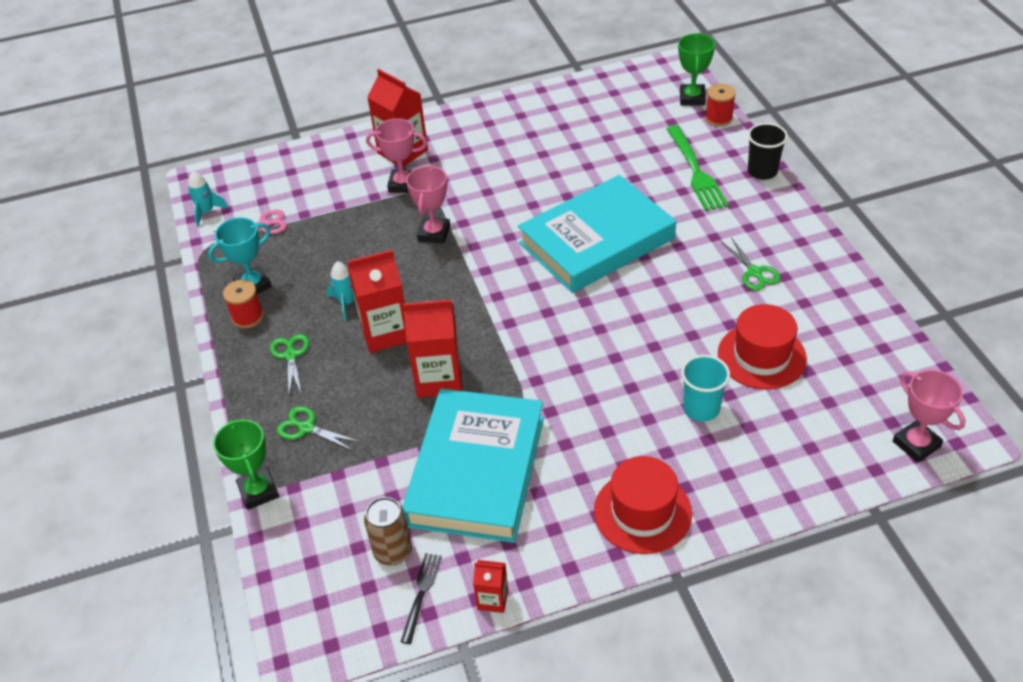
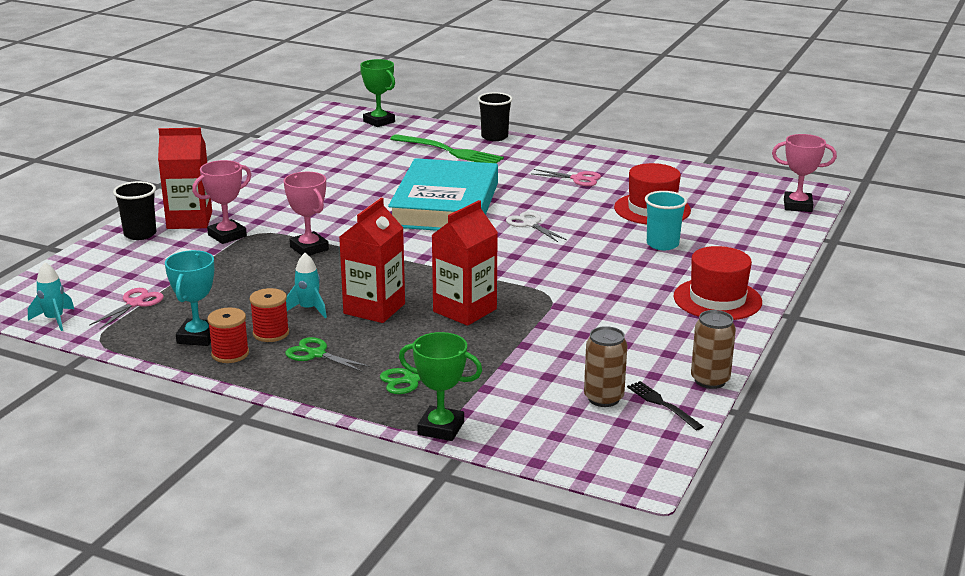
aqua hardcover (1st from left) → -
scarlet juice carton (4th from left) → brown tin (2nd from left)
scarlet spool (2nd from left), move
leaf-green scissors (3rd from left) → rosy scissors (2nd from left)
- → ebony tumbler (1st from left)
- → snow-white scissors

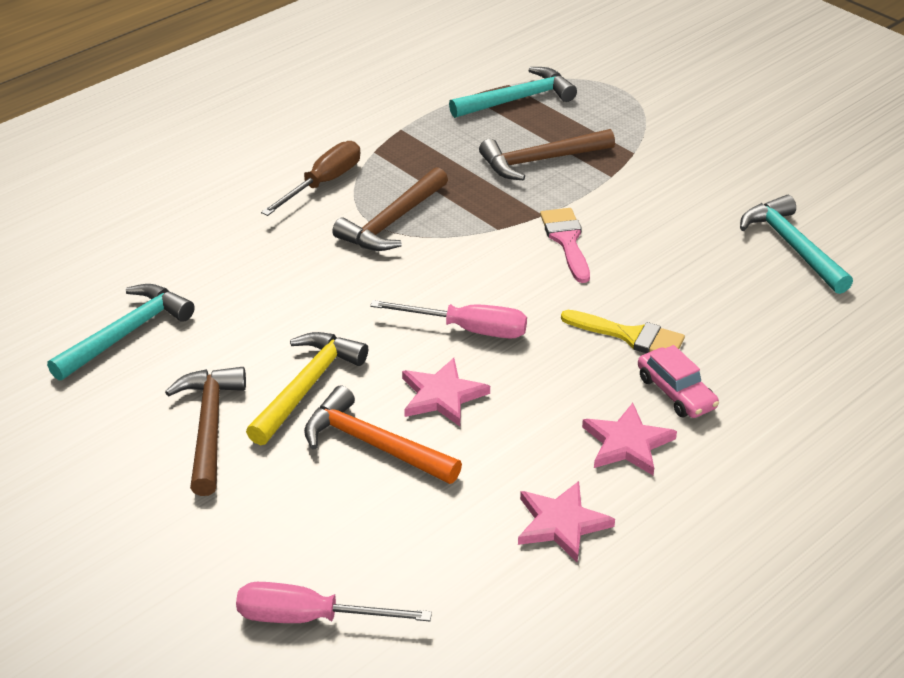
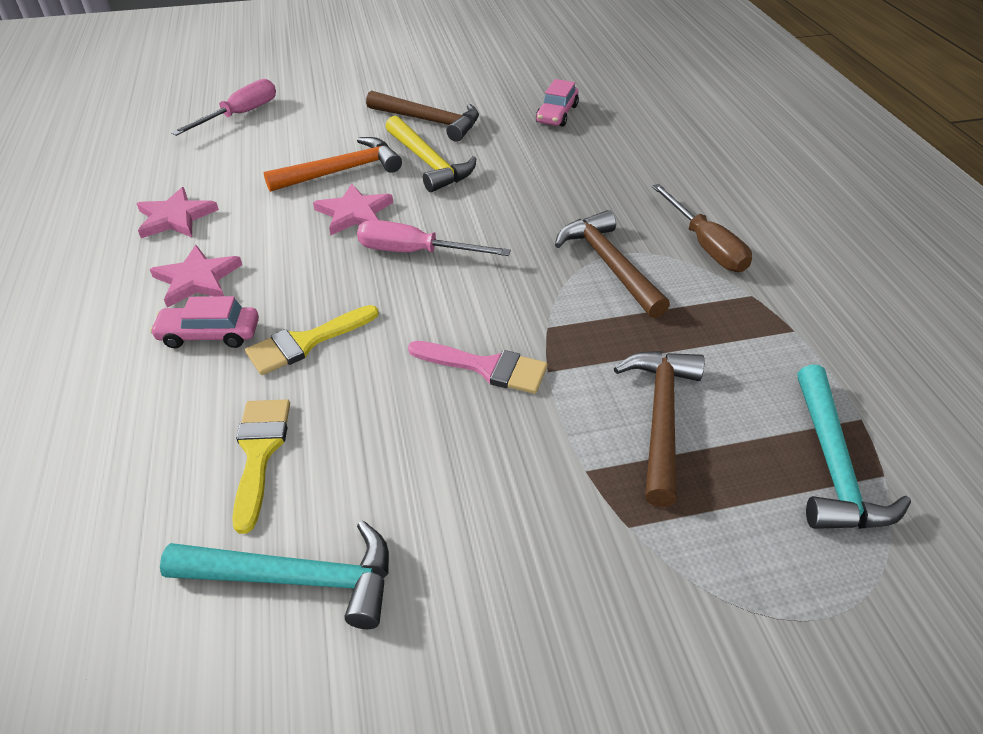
aqua claw hammer (1st from left) → rosy toy car (2nd from left)
rosy flat screwdriver (2nd from left), 60 degrees clockwise
- → yellow paint brush (1st from left)

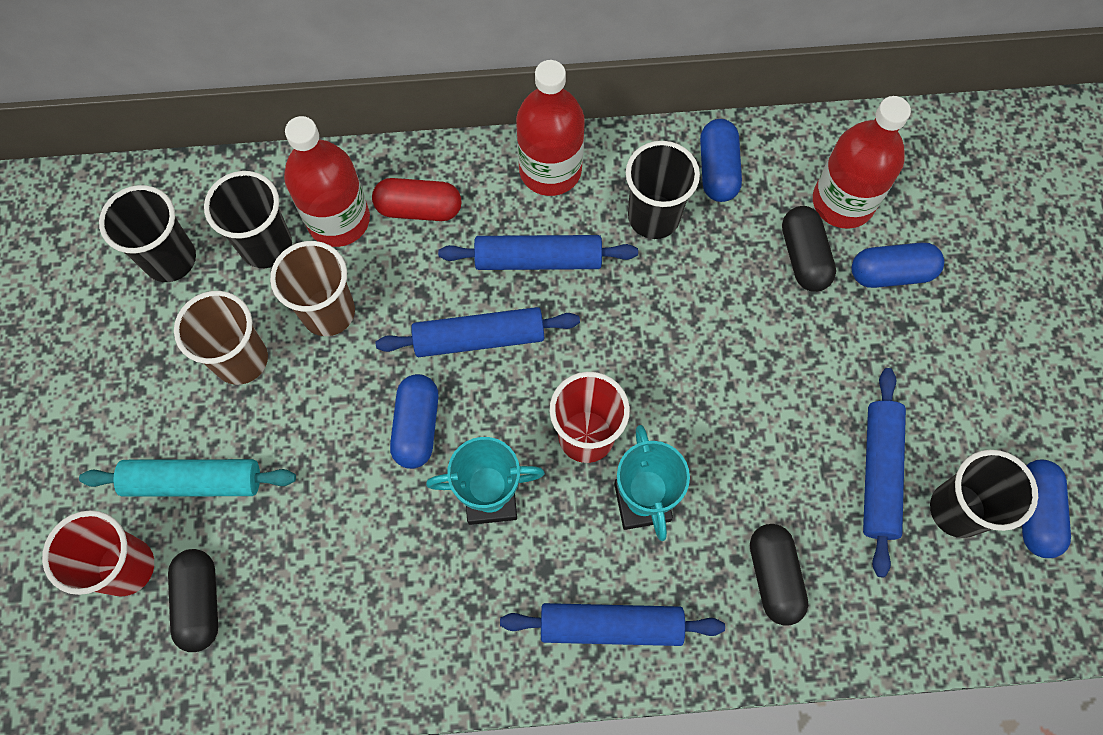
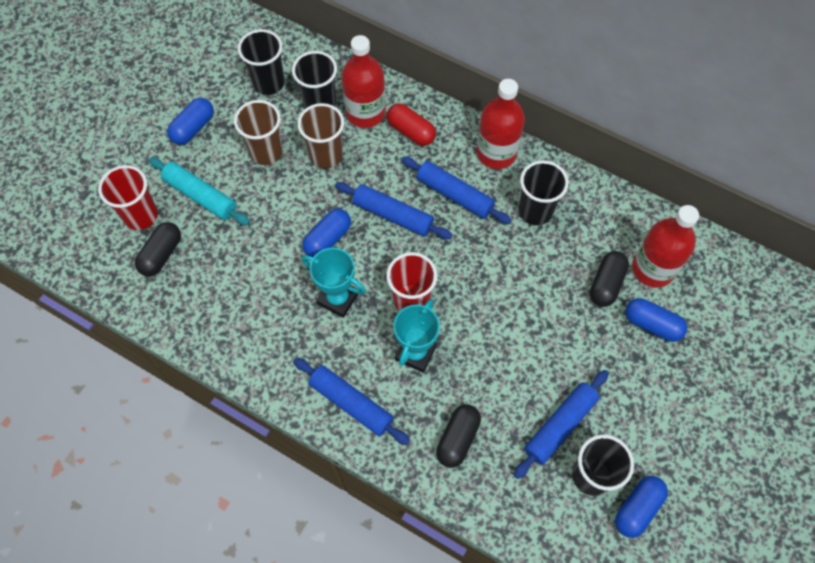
cobalt pill (2nd from left in the first image) → cobalt pill (1st from left), move

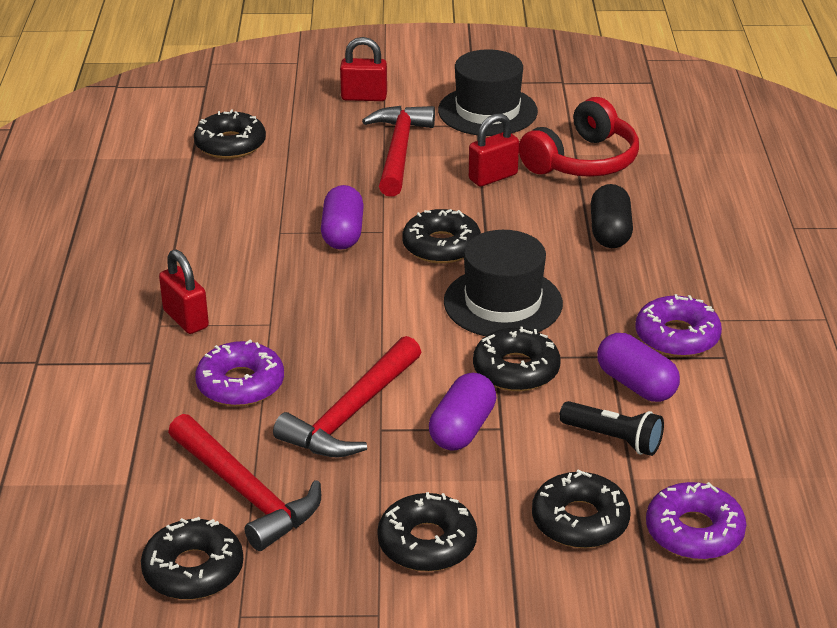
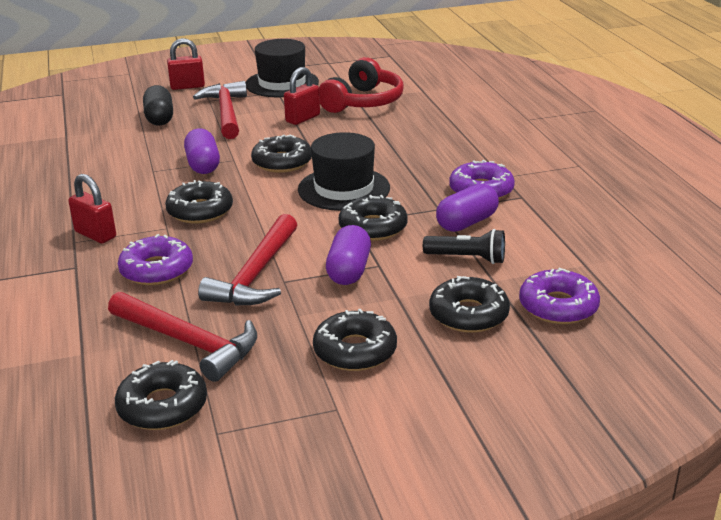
ebony glazed donut (2nd from left), move
ebony pill, move
purple pill (3rd from left), 75 degrees counterclockwise

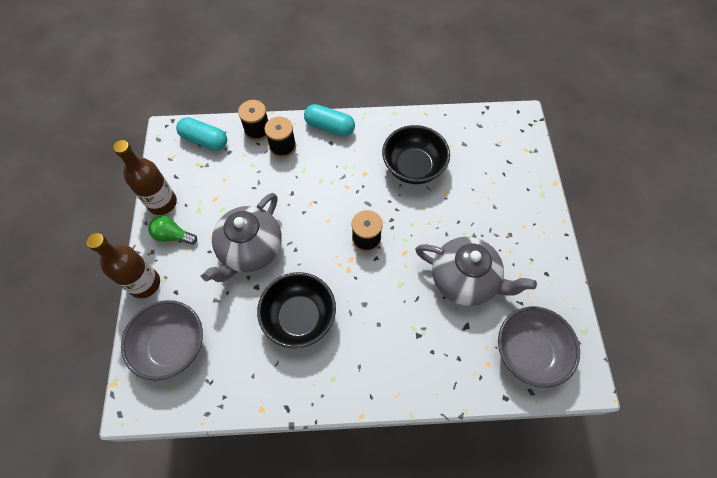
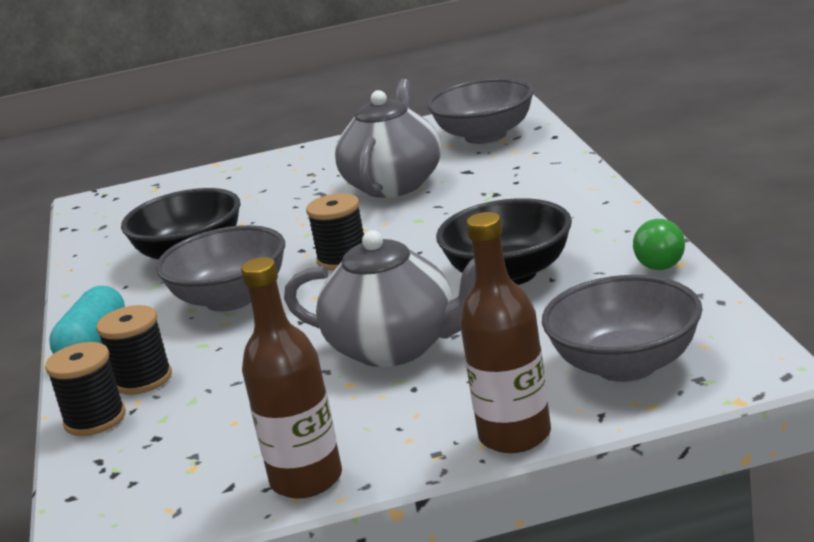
leaf-green lightbulb, move
aqua pill (1st from left) → -
- → gray serving bowl (1st from left)

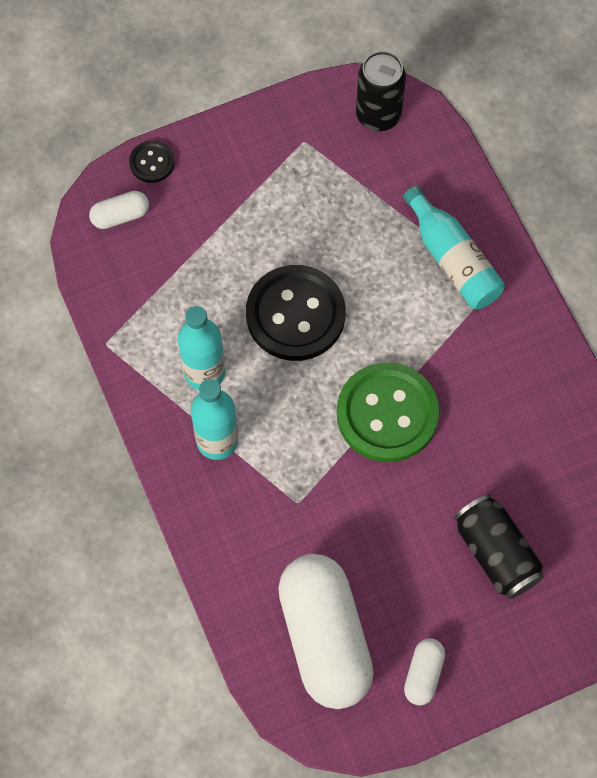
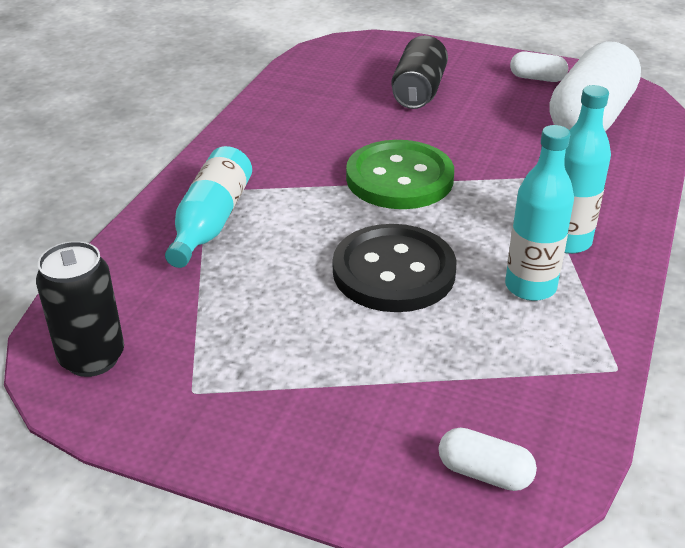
ebony button (1st from left) → -
snow-white pill (3rd from left in the first image) → snow-white pill (2nd from left), 45 degrees clockwise

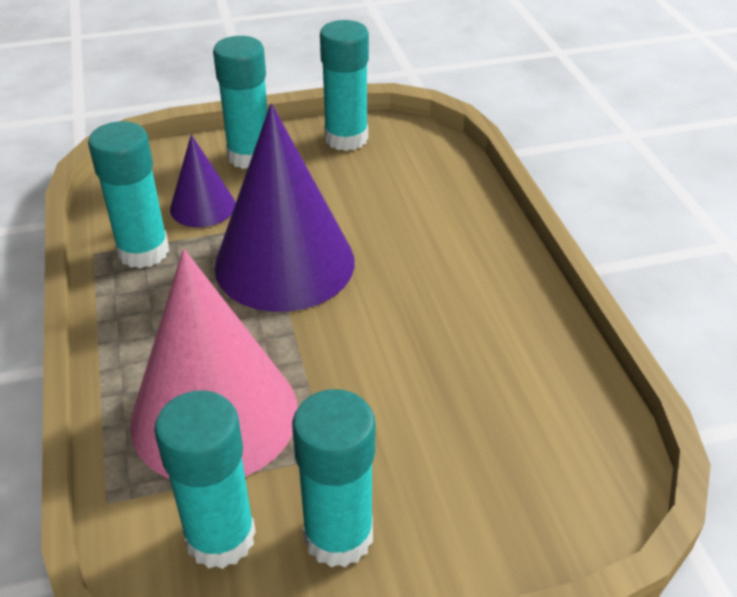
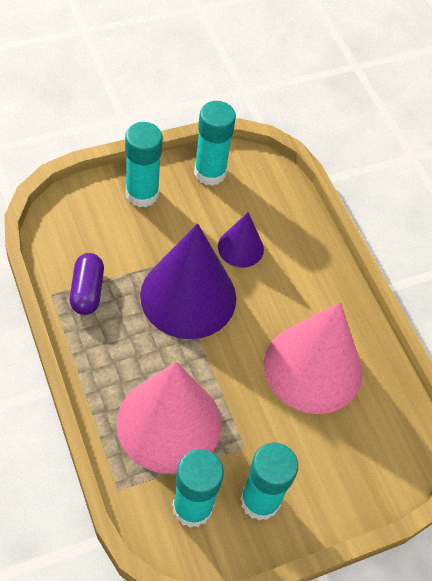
aqua glue (1st from left) → purple pill
purple cone shape (1st from left in the first image) → purple cone shape (2nd from left), move
- → rosy cone shape (2nd from left)

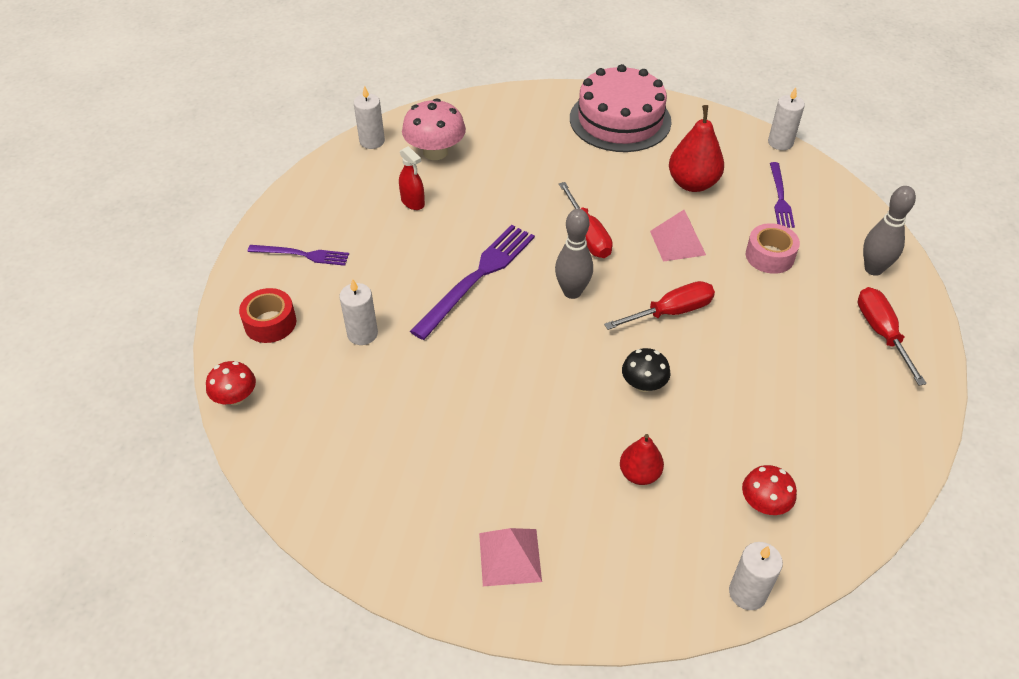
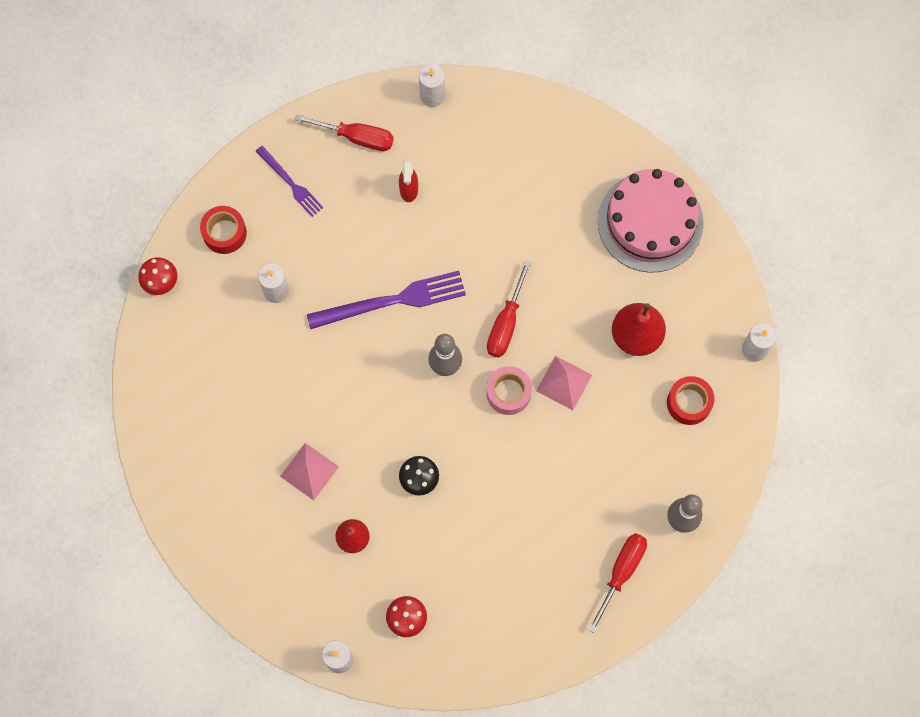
rosy toadstool → -
rosy solid pyramid (1st from left), move
scarlet flat screwdriver (2nd from left in the first image) → scarlet flat screwdriver (1st from left), move
rosy roll of tape, move
purple fork (3rd from left) → scarlet roll of tape (2nd from left)

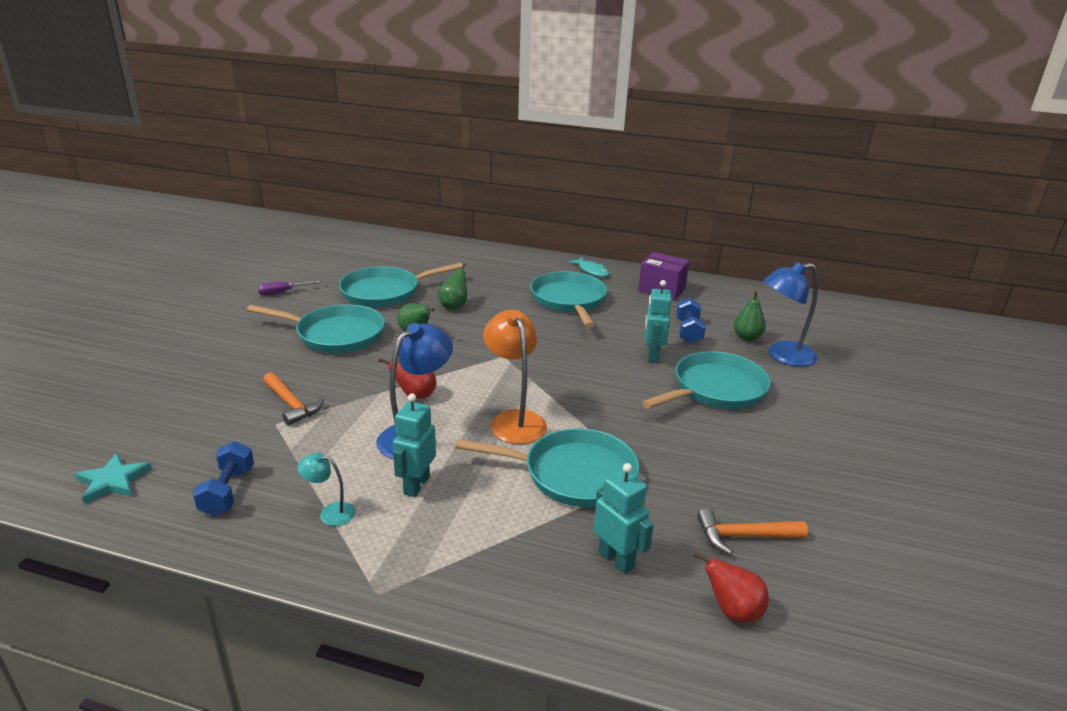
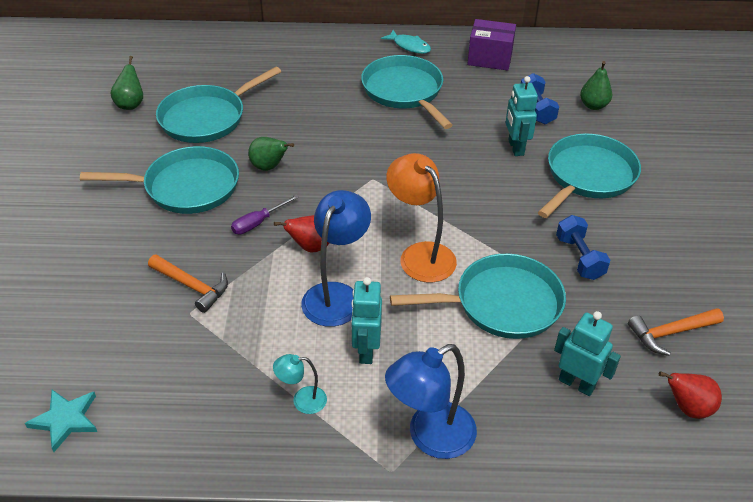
cobalt hand weight (1st from left in the first image) → cobalt hand weight (2nd from left), move
purple flat screwdriver, move
leaf-green pear fruit (2nd from left in the first image) → leaf-green pear fruit (1st from left), move
cobalt reading lamp (2nd from left), move

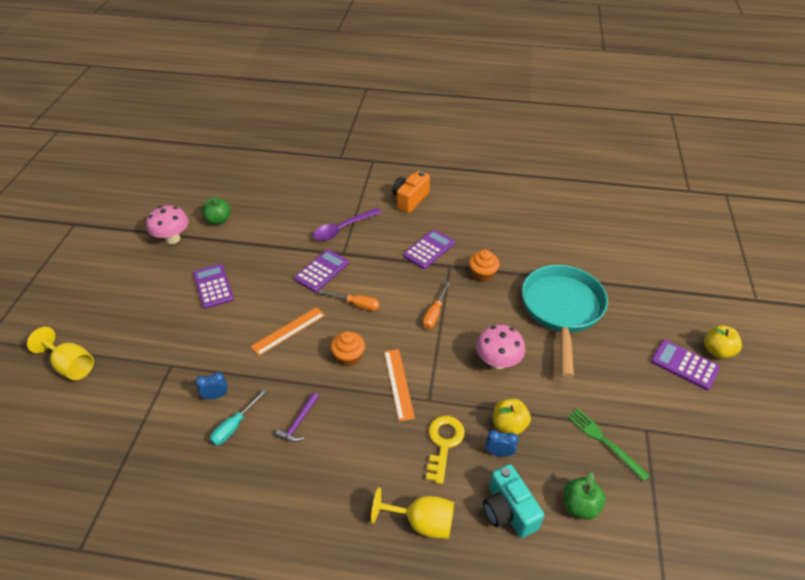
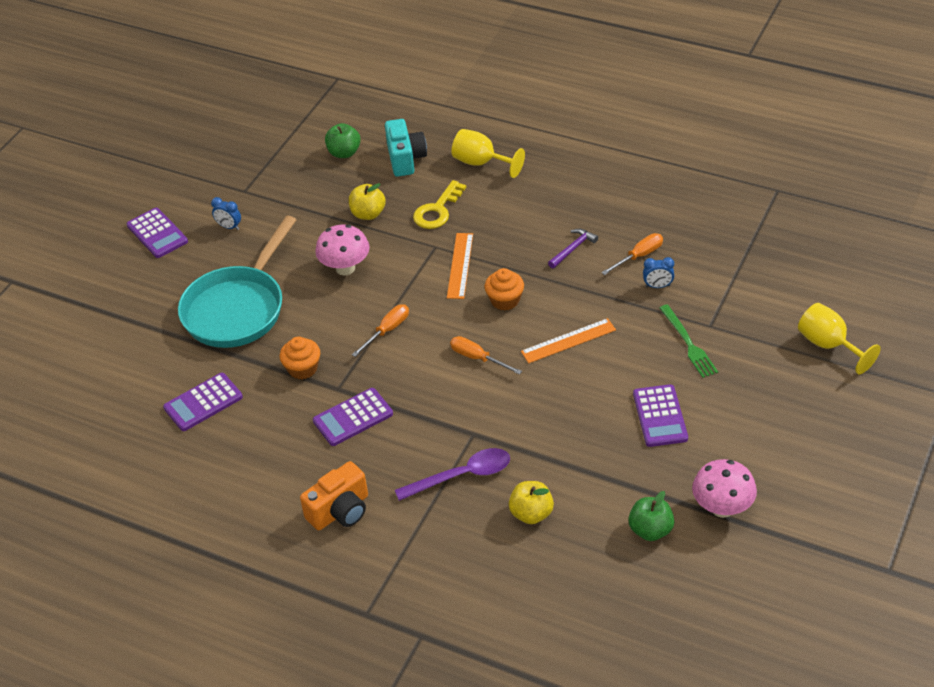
aqua flat screwdriver → bright orange flat screwdriver (3rd from left)
purple adding machine (2nd from left), move
cobalt clock (2nd from left in the first image) → cobalt clock (1st from left), move
leaf-green fork, move
yellow apple fruit (2nd from left), move

